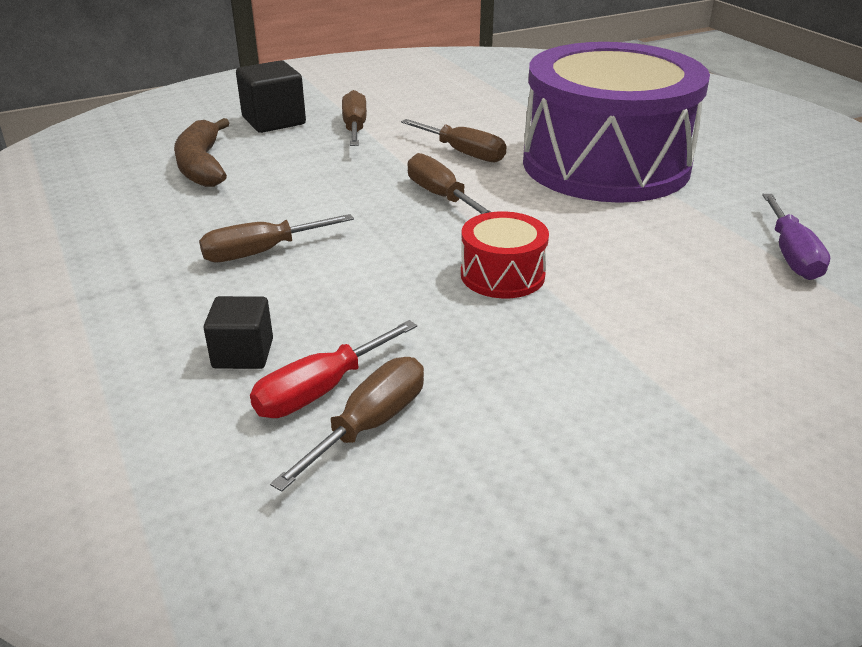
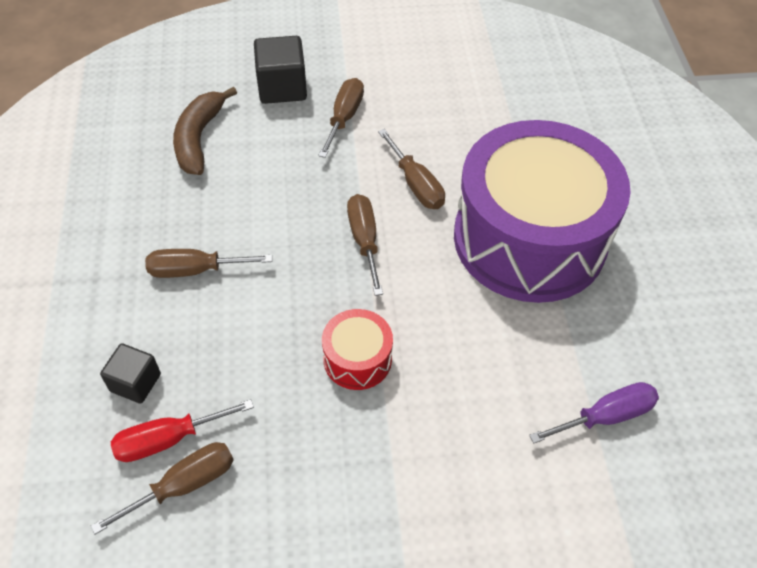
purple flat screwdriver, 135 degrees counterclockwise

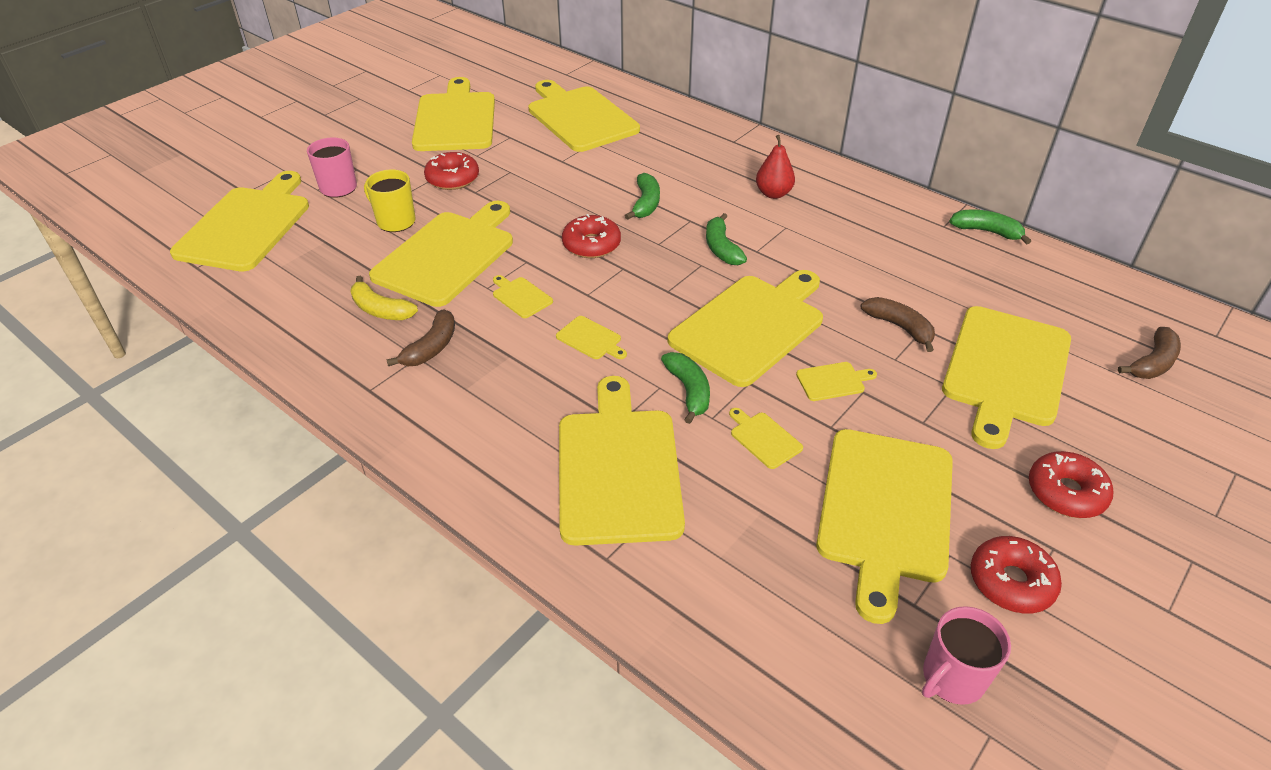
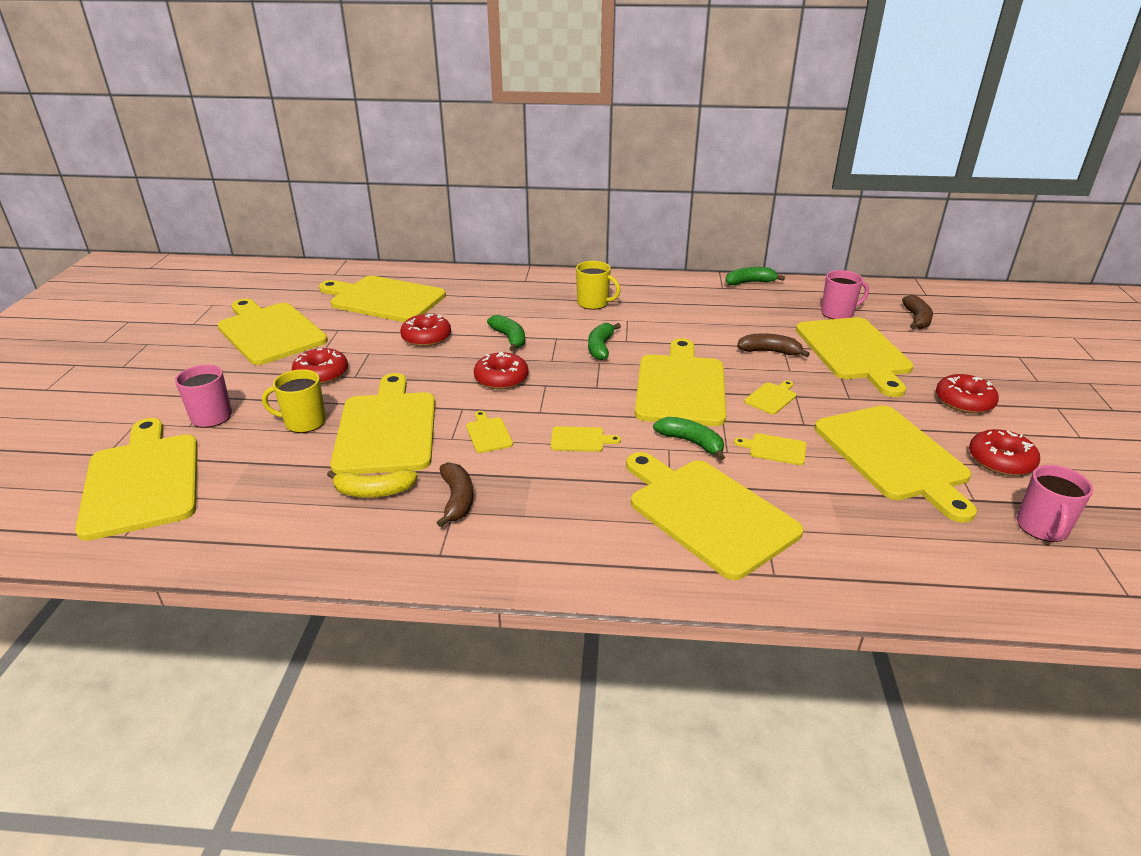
yellow chopping board (4th from left in the first image) → yellow chopping board (5th from left), 60 degrees clockwise
leaf-green banana fruit (3rd from left in the first image) → leaf-green banana fruit (2nd from left), 60 degrees clockwise
scarlet pear fruit → yellow tea mug (2nd from left)
- → scarlet glazed donut (2nd from left)
- → rosy tea mug (2nd from left)

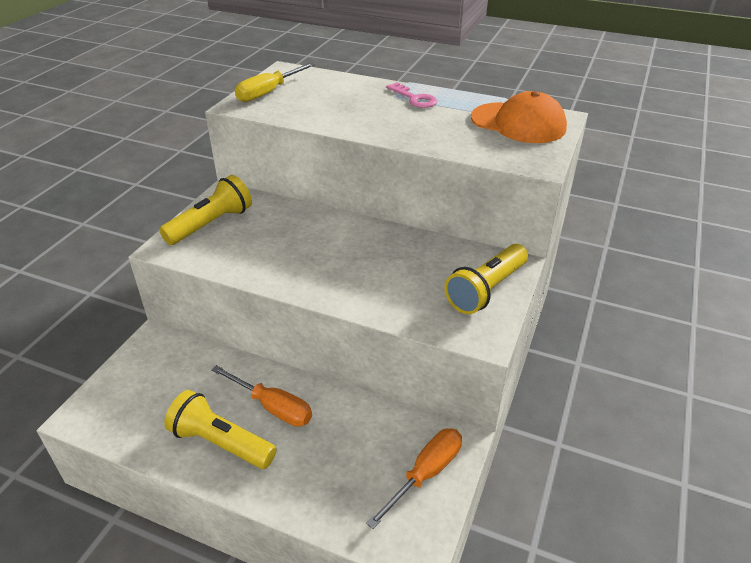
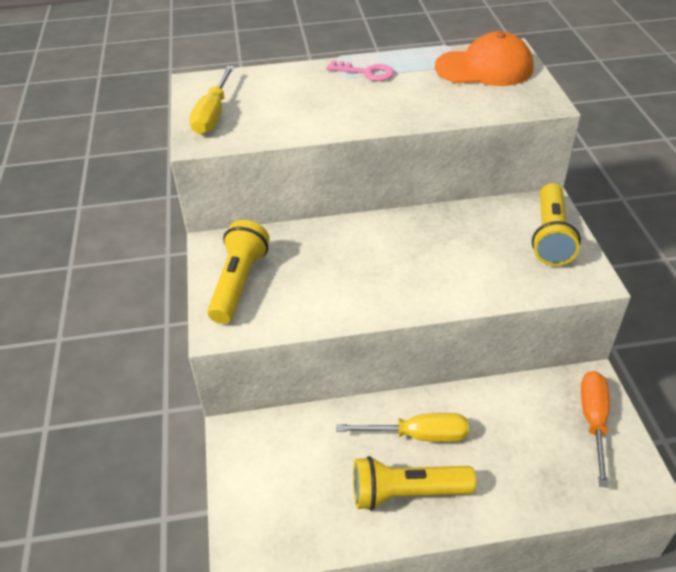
bright orange flat screwdriver (1st from left) → yellow flat screwdriver (2nd from left)

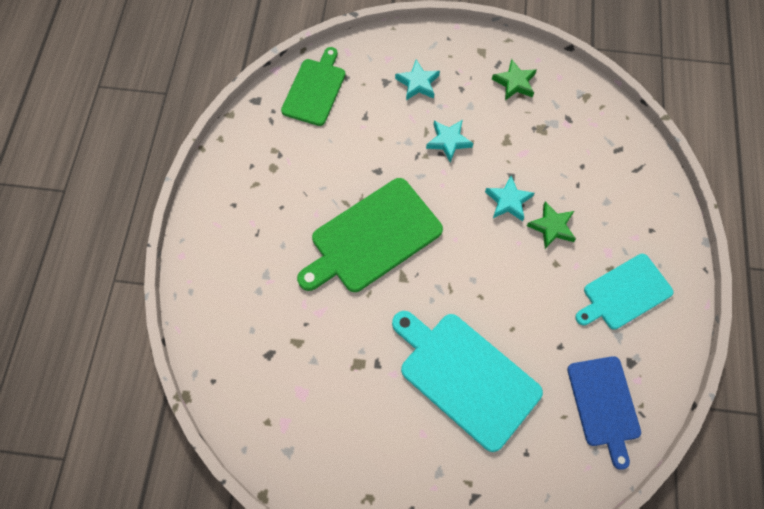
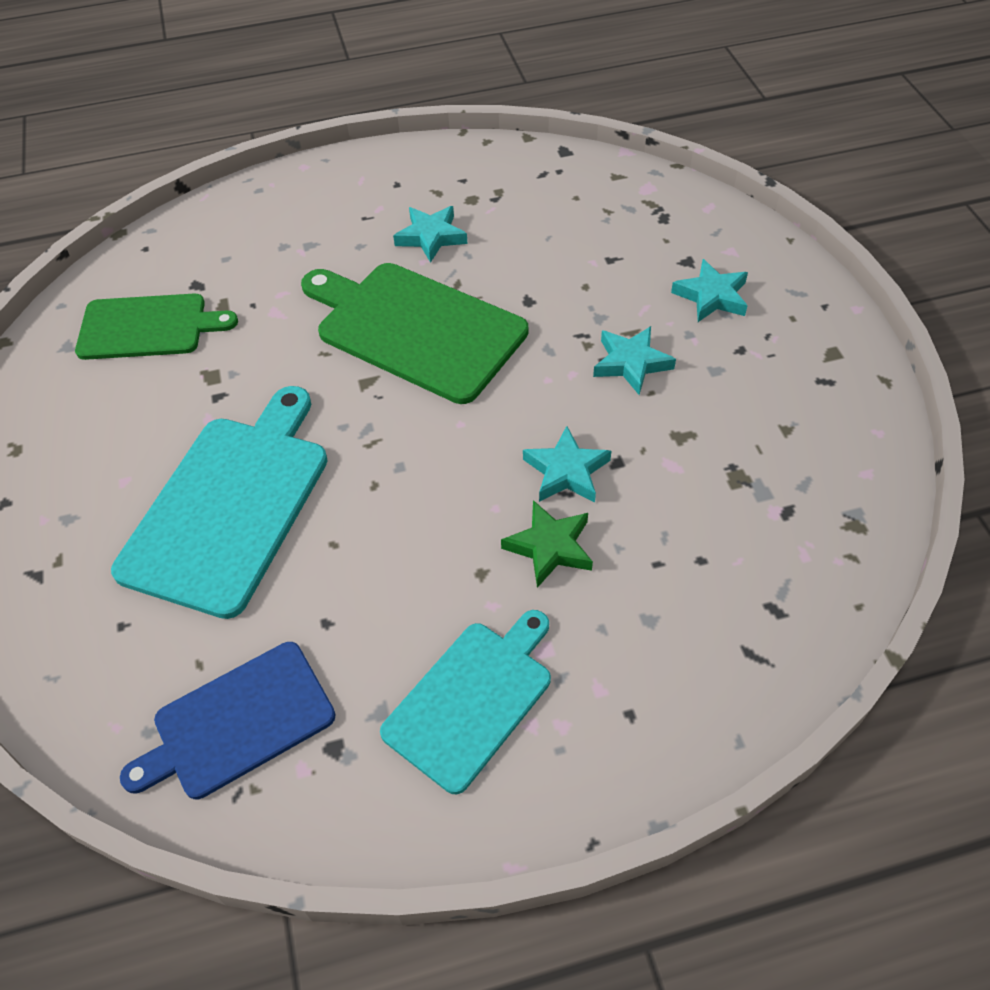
leaf-green chopping board (1st from left), move
leaf-green star shape (1st from left) → -
aqua chopping board (2nd from left), 90 degrees clockwise
- → aqua star shape (1st from left)

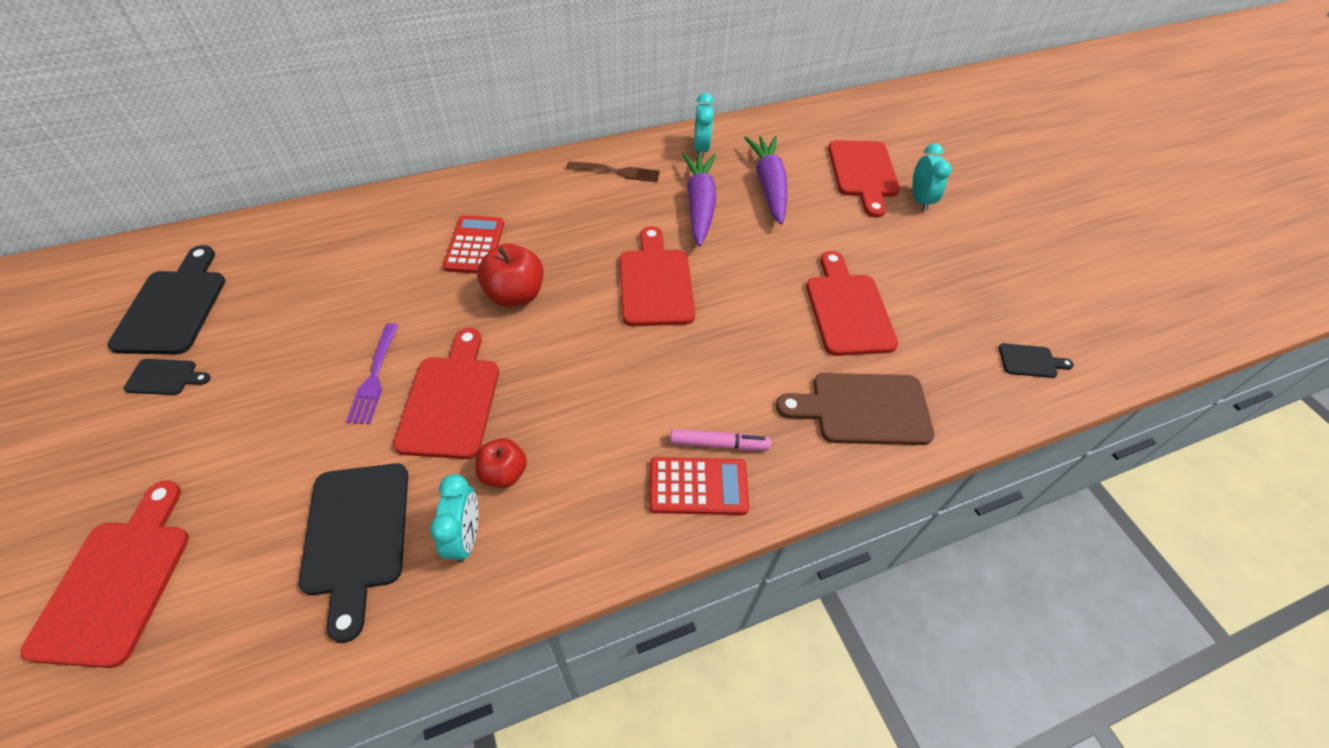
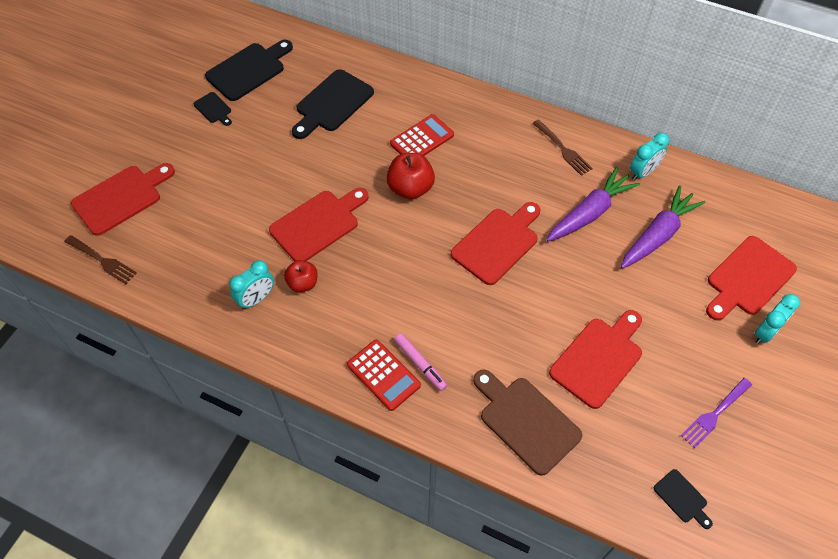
ebony chopping board (3rd from left), move
purple fork, move
- → brown fork (1st from left)

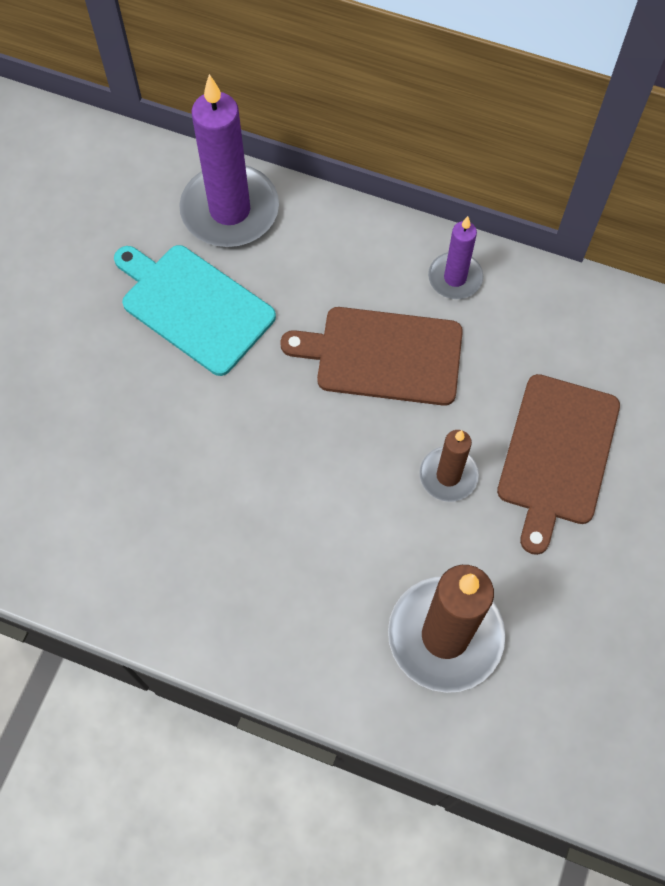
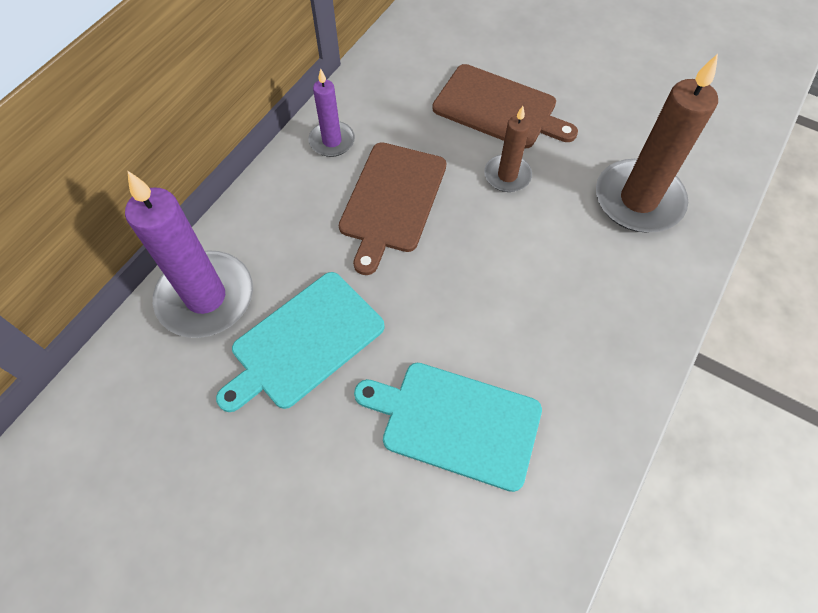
- → aqua chopping board (2nd from left)

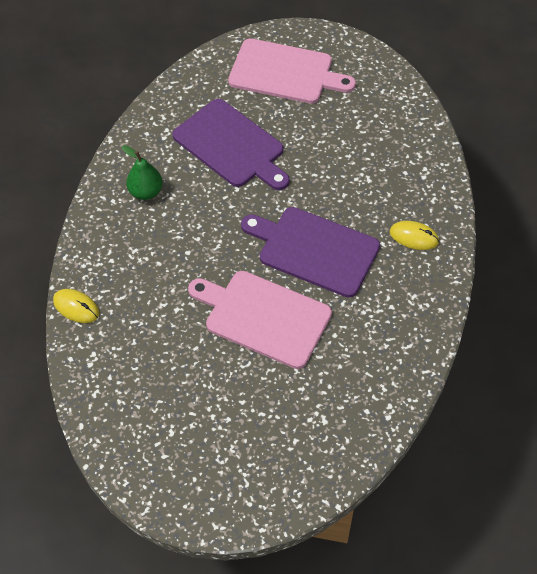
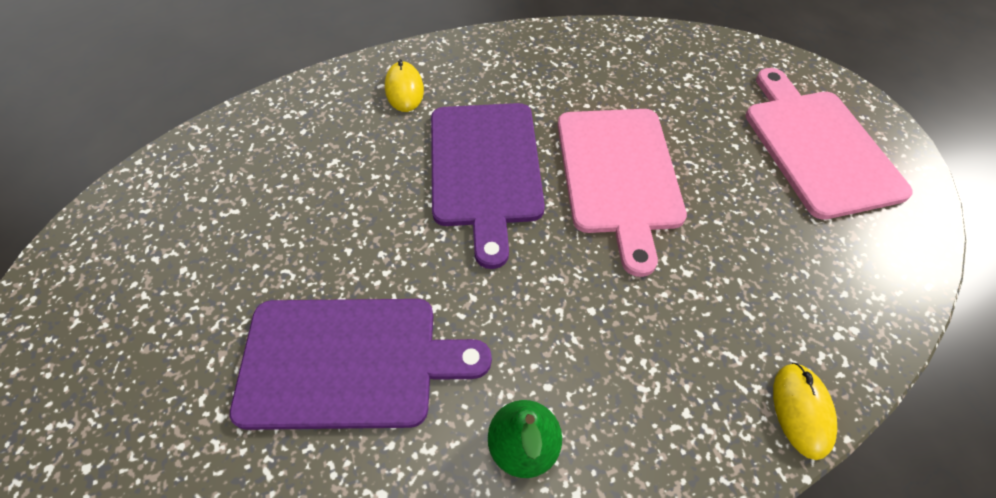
purple chopping board (1st from left), 75 degrees clockwise
rosy chopping board (2nd from left), move

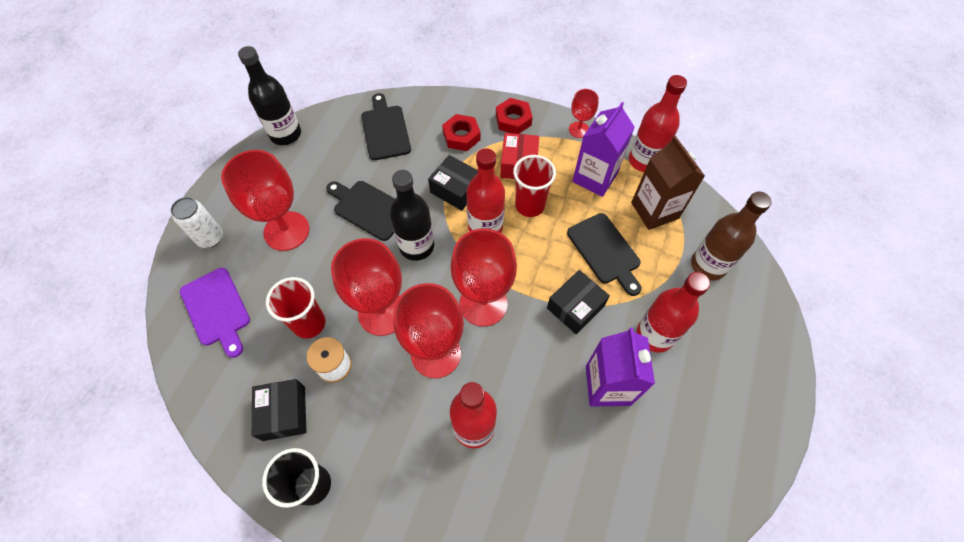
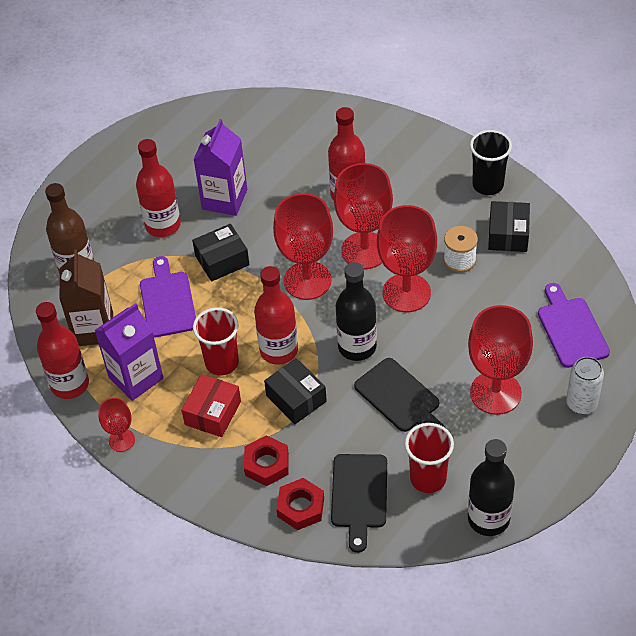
scarlet tumbler (1st from left in the first image) → scarlet tumbler (2nd from left), move
scarlet hexagon nut (2nd from left), move
ebony chopping board (3rd from left) → purple chopping board (1st from left)

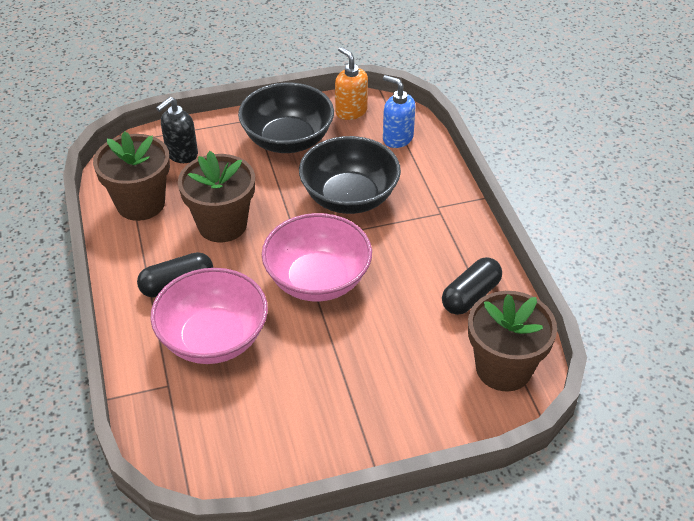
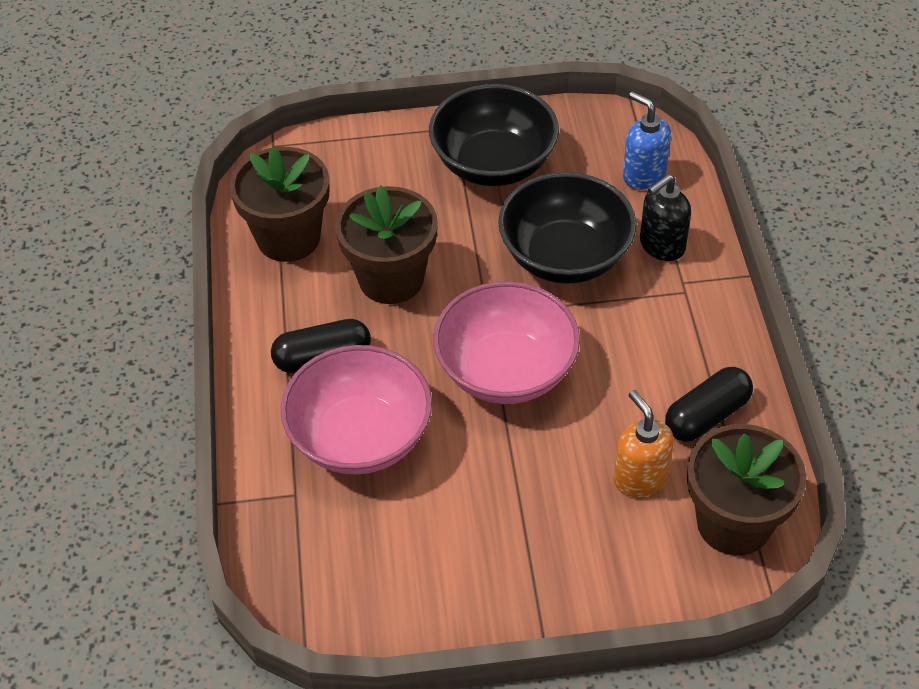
ebony soap dispenser, move
bright orange soap dispenser, move

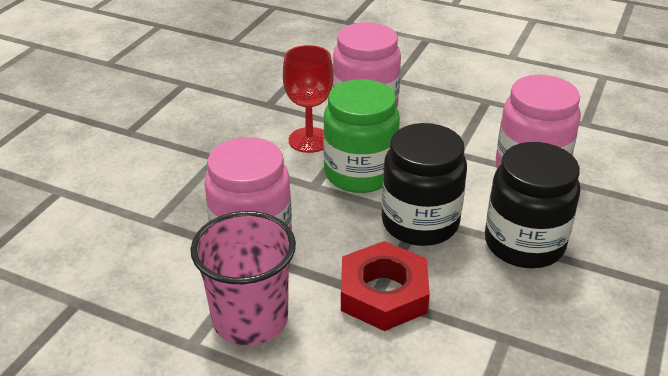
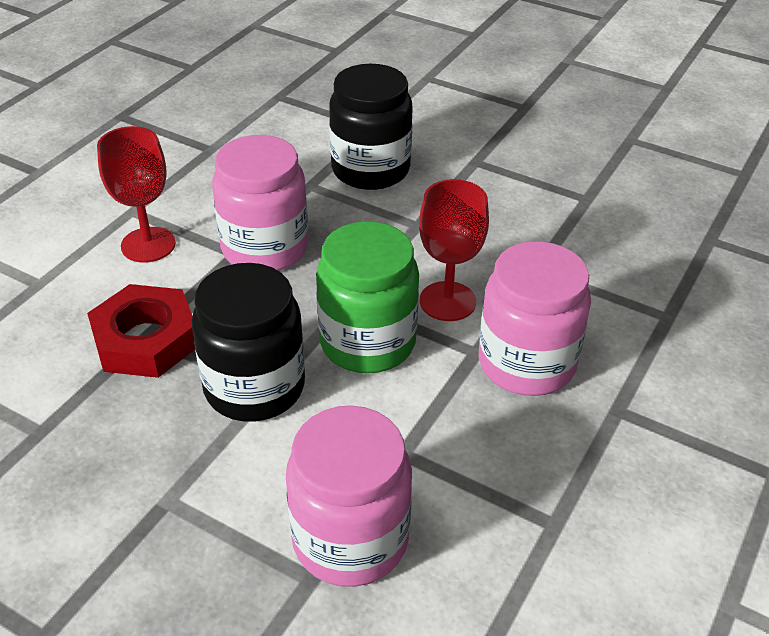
rosy tumbler → scarlet goblet (1st from left)
ebony jar (2nd from left), move

